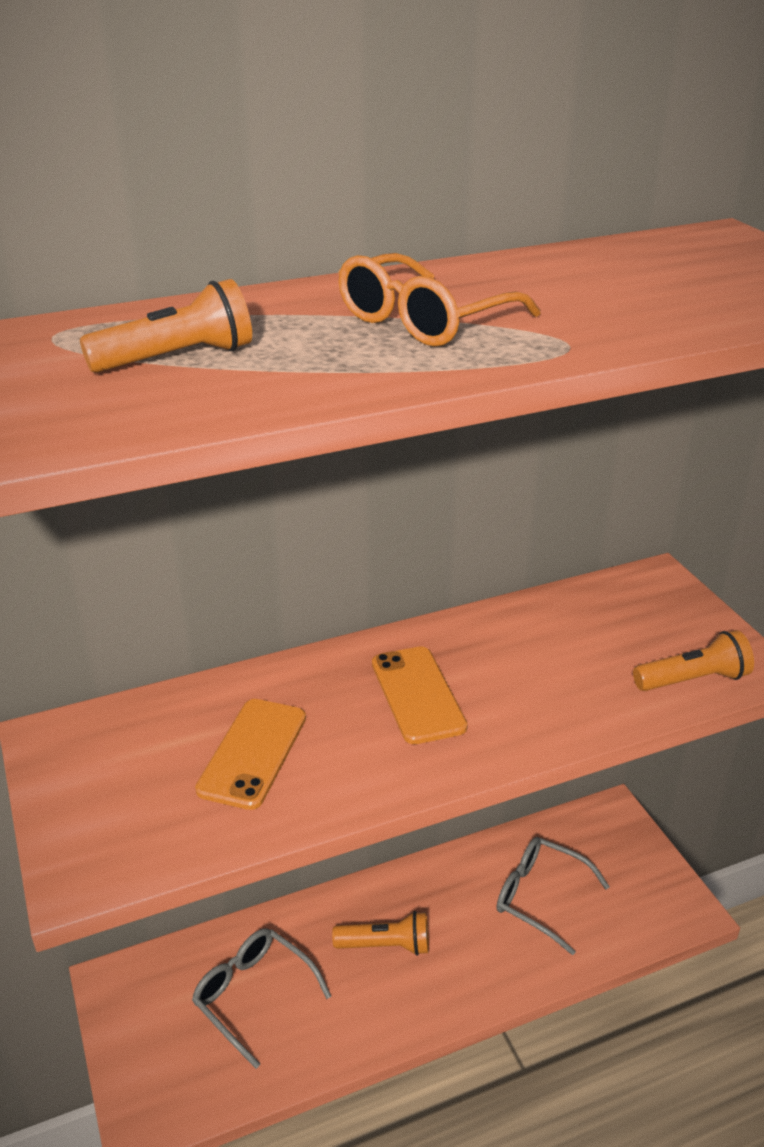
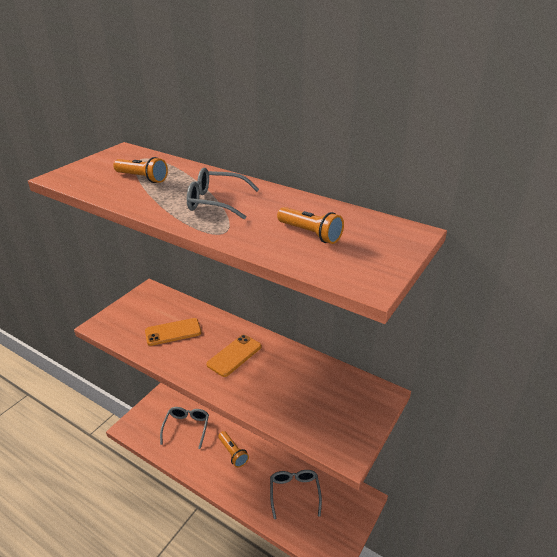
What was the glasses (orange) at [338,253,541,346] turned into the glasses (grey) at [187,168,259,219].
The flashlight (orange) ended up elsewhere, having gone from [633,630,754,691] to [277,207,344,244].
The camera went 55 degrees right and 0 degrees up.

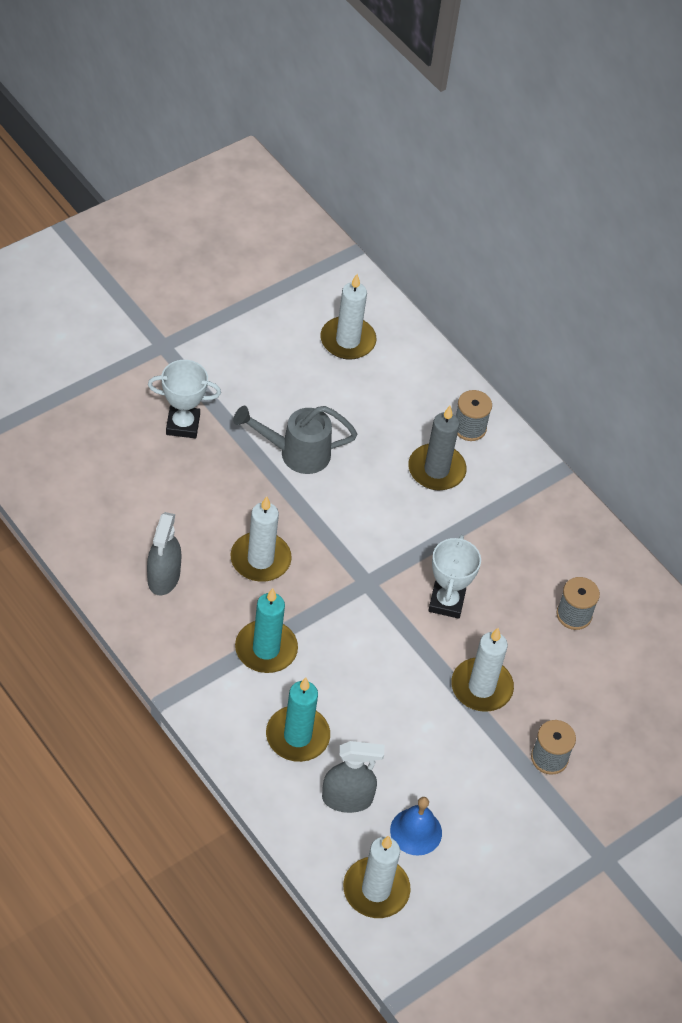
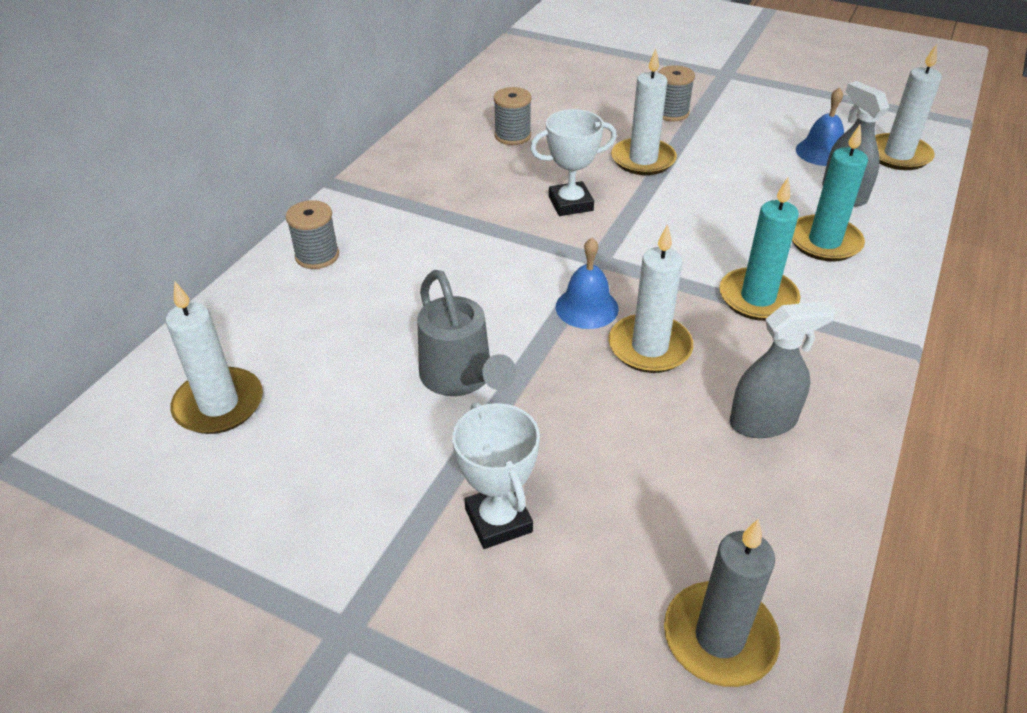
The candle (grey) ended up elsewhere, having gone from [408,406,467,490] to [664,519,780,687].
The second view gained the bell (blue) at [556,238,619,329].
The camera went 110 degrees left and 10 degrees down.

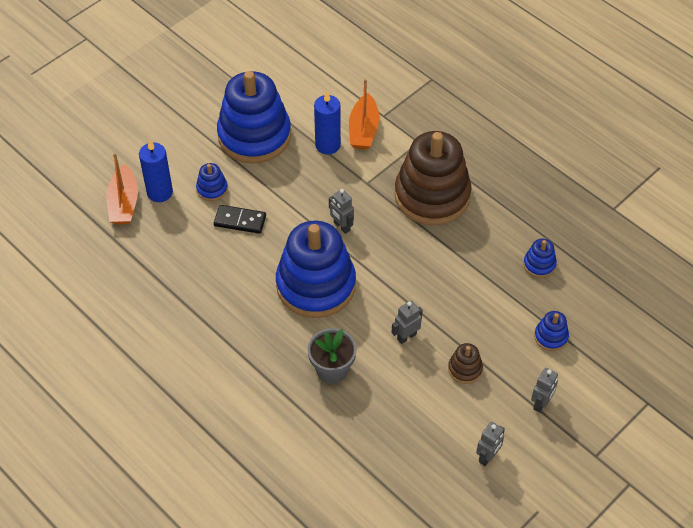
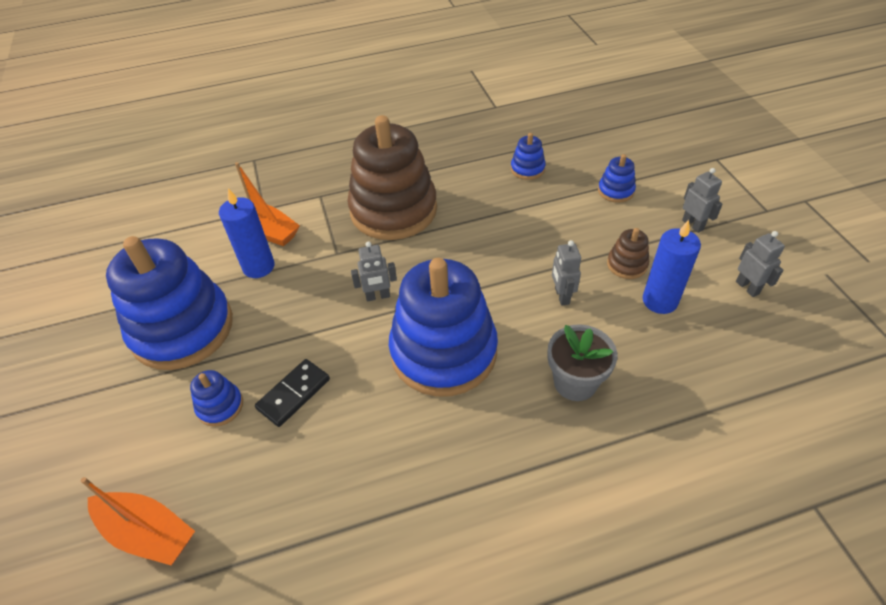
The candle (blue) ended up elsewhere, having gone from [139,140,173,202] to [643,220,701,314].
The camera went 60 degrees left and 5 degrees down.

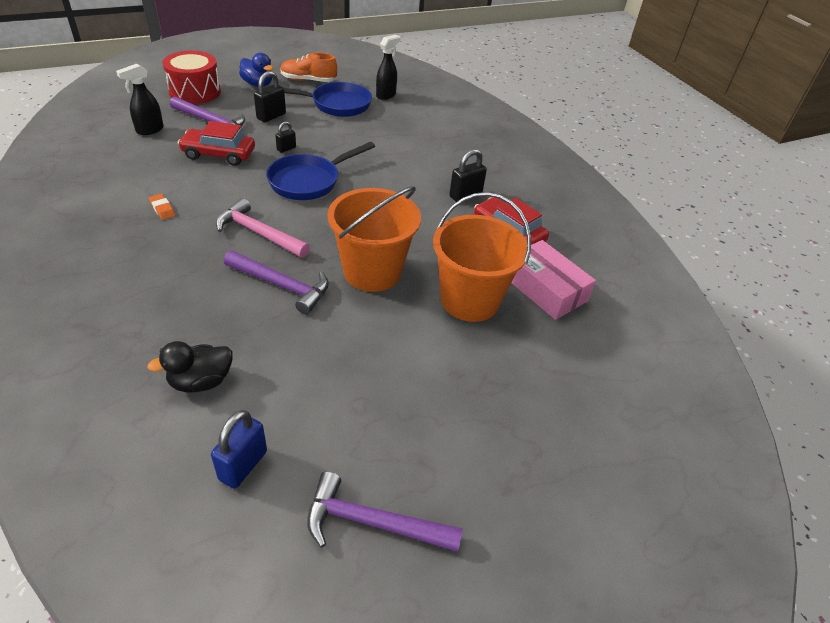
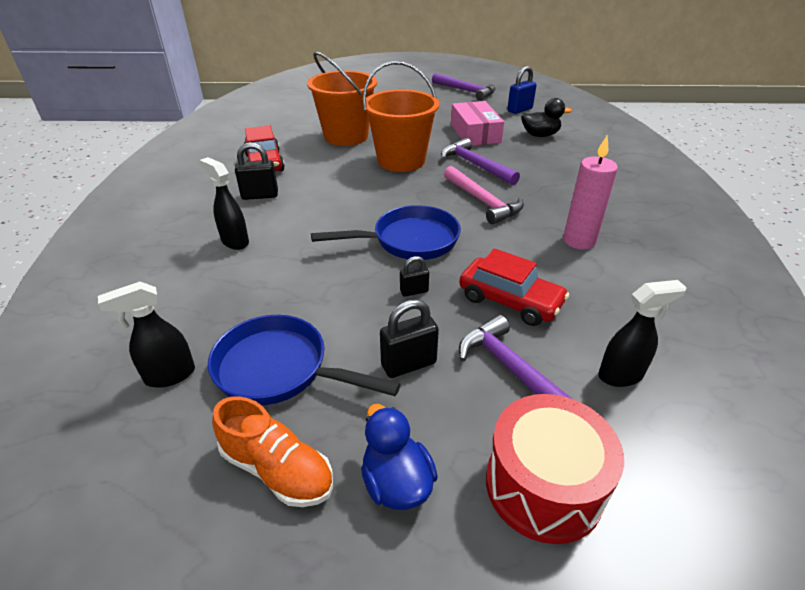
Where the eraser (orange) stood at [149,194,175,220], the candle (pink) came to stand at [563,136,618,250].
The box (pink) ended up elsewhere, having gone from [512,240,596,320] to [451,101,504,146].
The second view gained the spray bottle (black) at [200,157,249,250].
The camera went 150 degrees left and 5 degrees down.

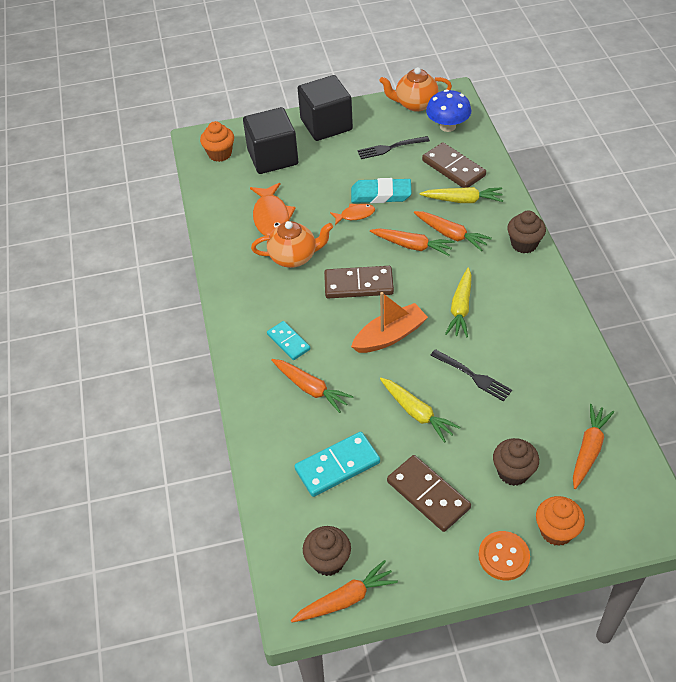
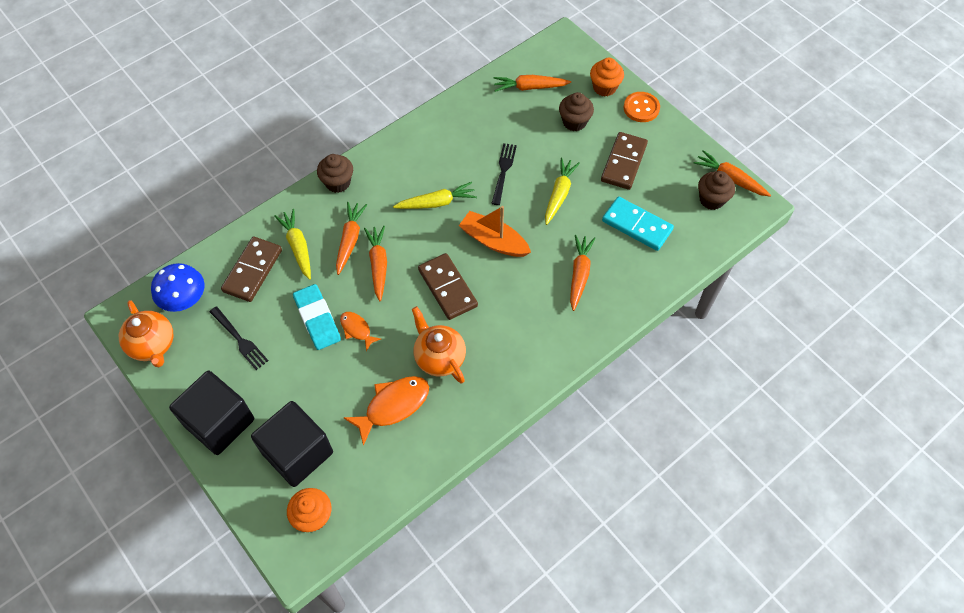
The second view lost the domino (turquoise) at [267,321,310,360].
The camera went 120 degrees left and 10 degrees up.

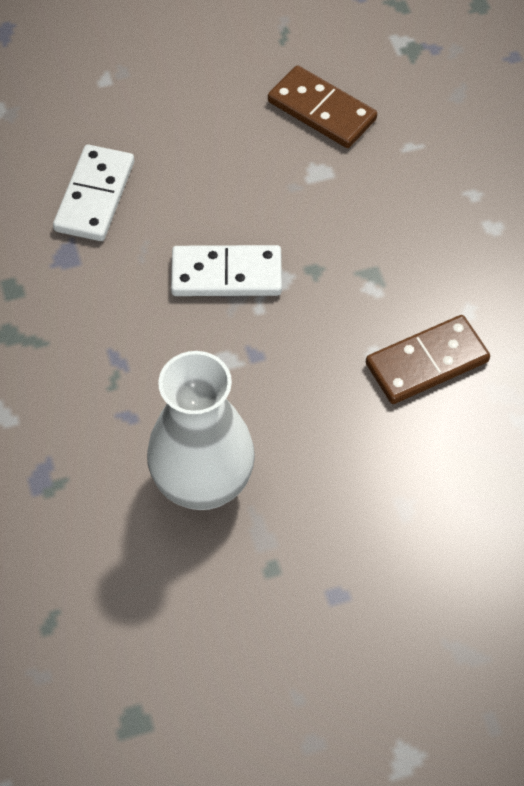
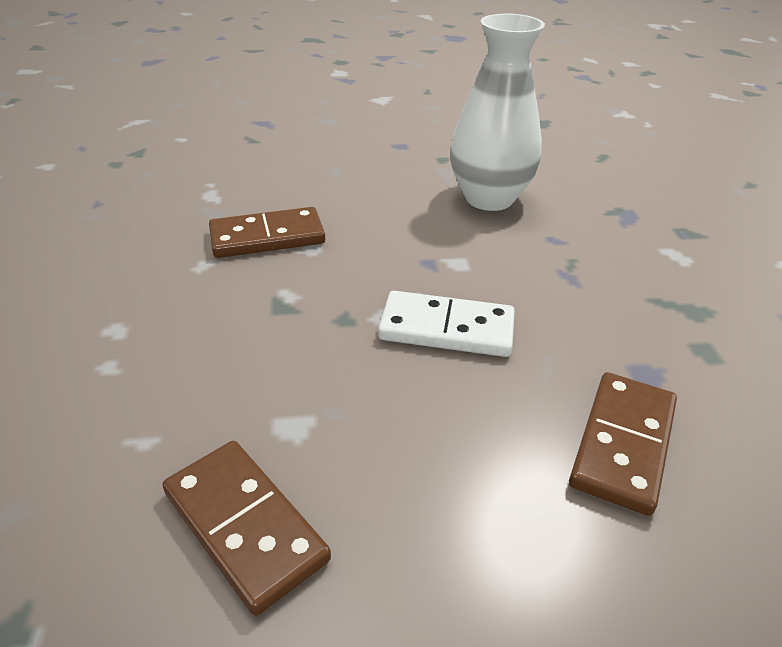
What was the domino (white) at [53,144,134,241] turned into the domino (brown) at [569,372,677,516].
The camera went 170 degrees left and 20 degrees down.

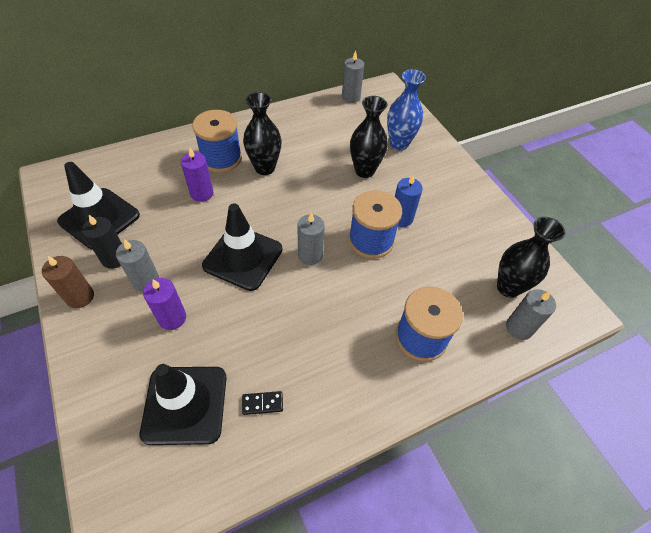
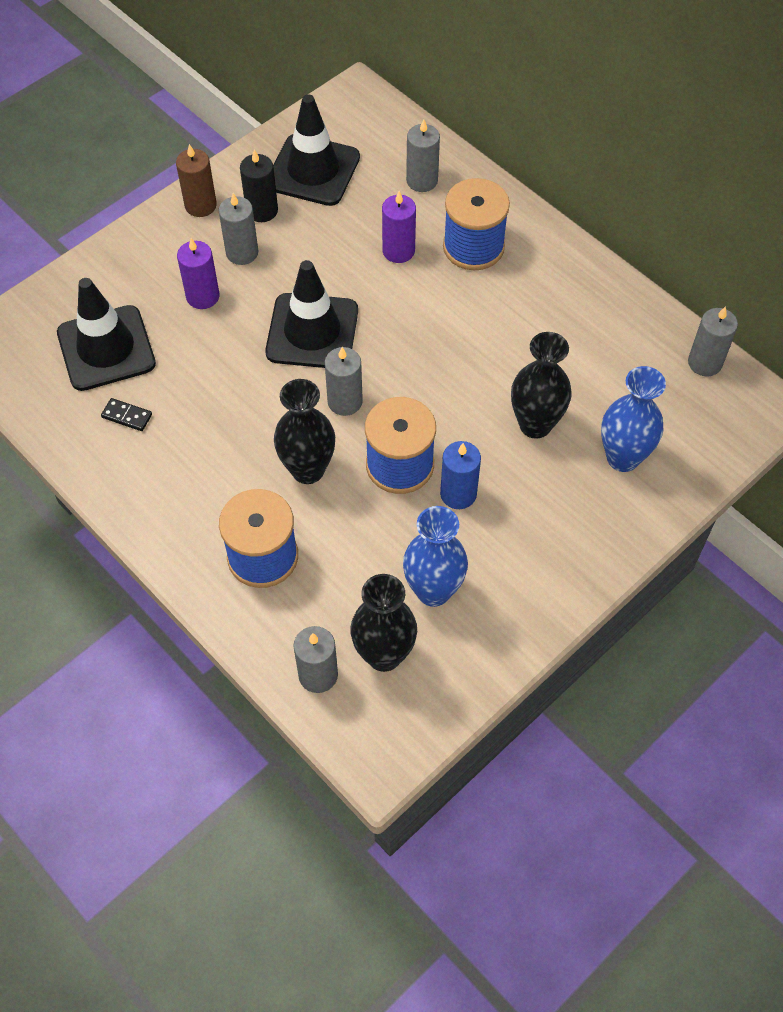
The domino (black) at [242,391,283,415] ended up facing another way, 45 degrees counterclockwise from before.
The vase (black) ended up elsewhere, having gone from [243,92,282,175] to [274,379,335,484].
The second view gained the vase (blue) at [403,506,468,607].
The second view gained the candle (grey) at [406,119,440,192].
The camera went 75 degrees right and 5 degrees up.

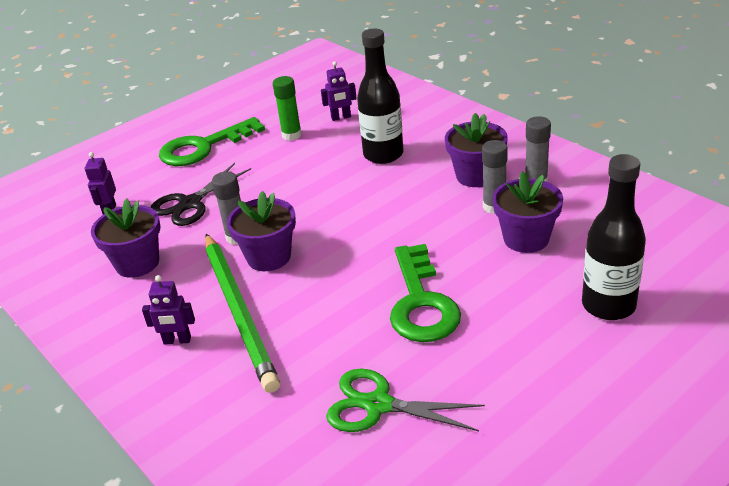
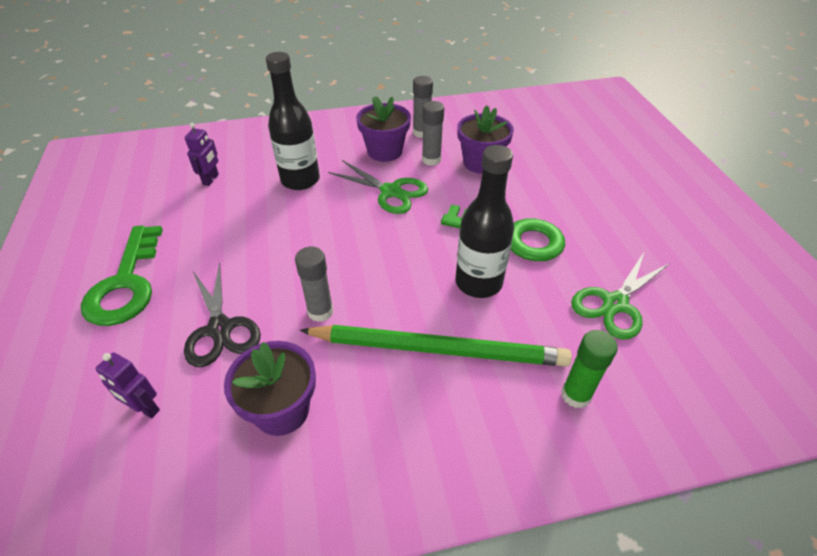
The second view lost the robot (purple) at [142,275,195,345].
The second view lost the flower pot (purple) at [227,191,296,271].
The glue stick (green) ended up elsewhere, having gone from [273,76,302,141] to [561,330,618,408].
The bottle (black) ended up elsewhere, having gone from [582,154,646,320] to [455,145,514,298].
The second view gained the scissors (green) at [328,160,428,214].
The camera went 65 degrees left and 10 degrees up.

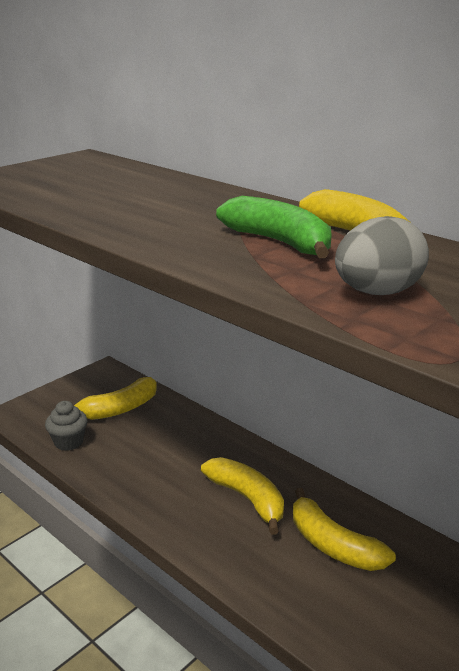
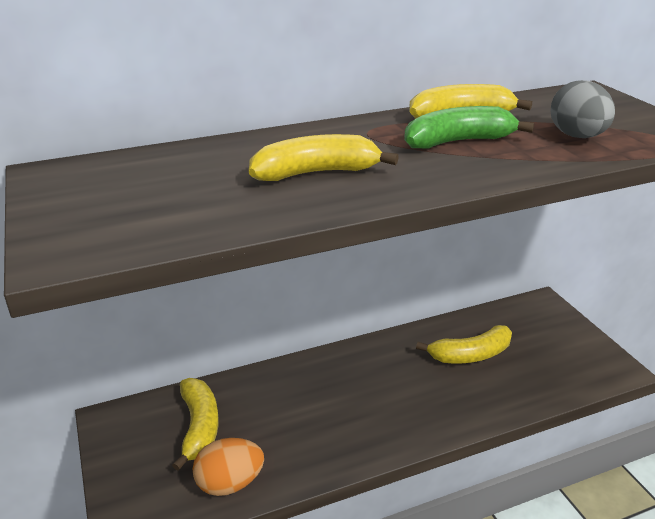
Where the cupcake (grey) stood at [45,401,88,451], the egg (orange) came to stand at [193,438,264,496].
The banana (yellow) ended up elsewhere, having gone from [201,457,284,534] to [249,134,399,181].
The camera went 65 degrees left and 5 degrees up.

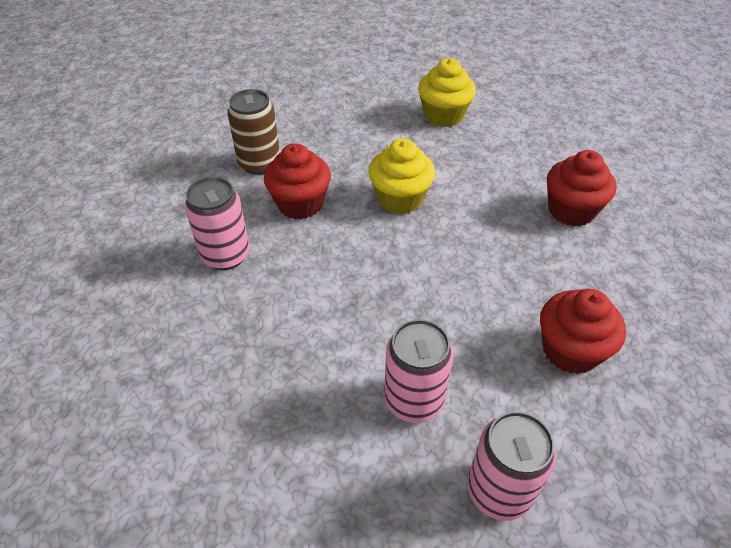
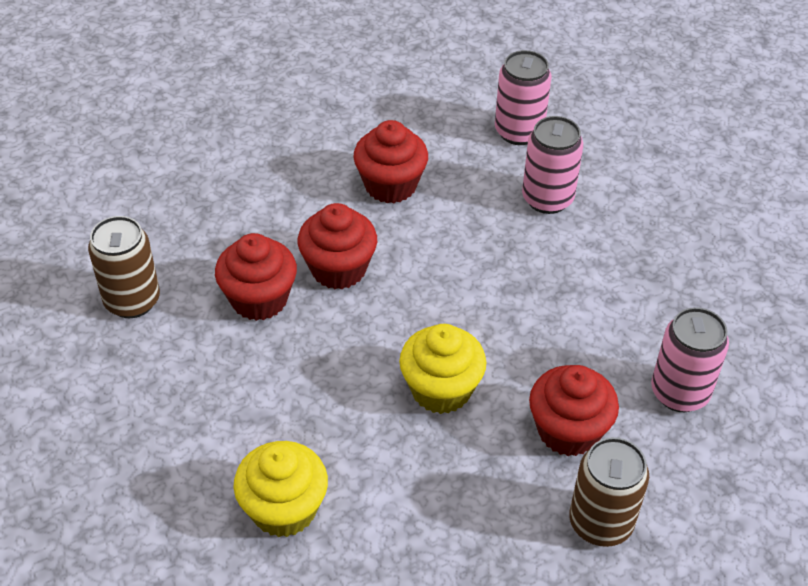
The second view gained the can (brown) at [88,216,160,318].
The second view gained the cupcake (red) at [298,203,377,289].
The camera went 155 degrees left and 0 degrees up.

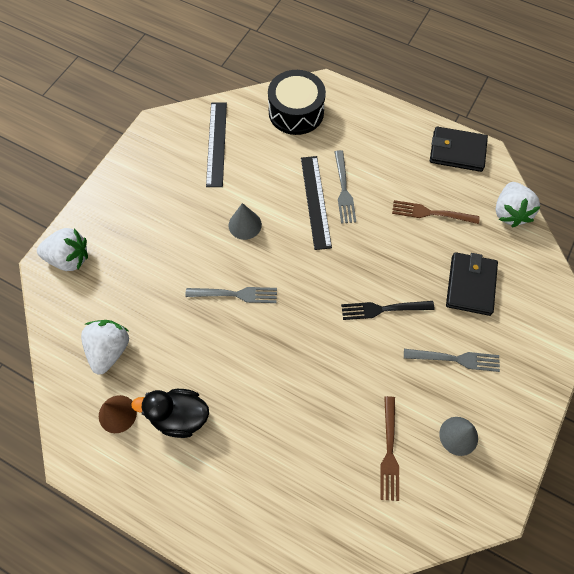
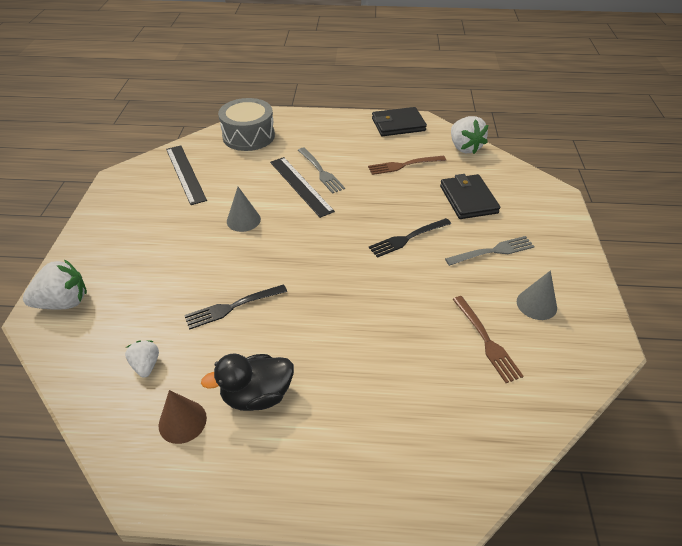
The size of the strawberry (white) at [81,320,129,375] changed by a factor of 0.58.
The second view lost the fork (grey) at [185,287,277,303].
What was the drum (black) at [268,70,326,135] turned into the drum (grey) at [218,98,275,151].
The second view gained the fork (black) at [184,284,287,330].
The camera went 25 degrees left and 20 degrees down.

